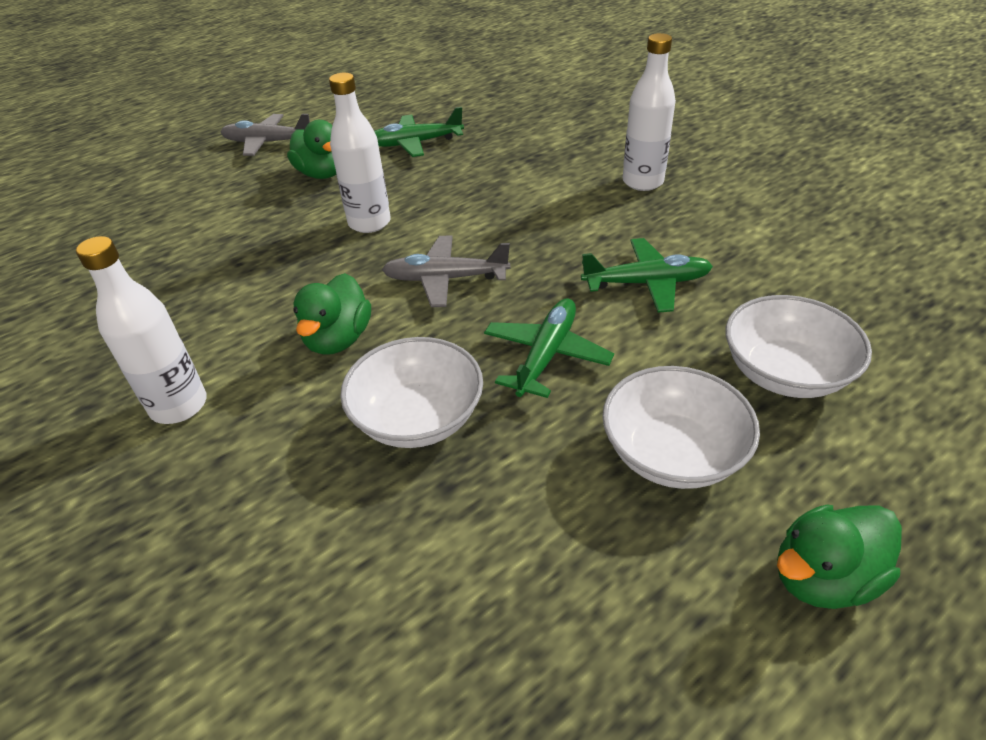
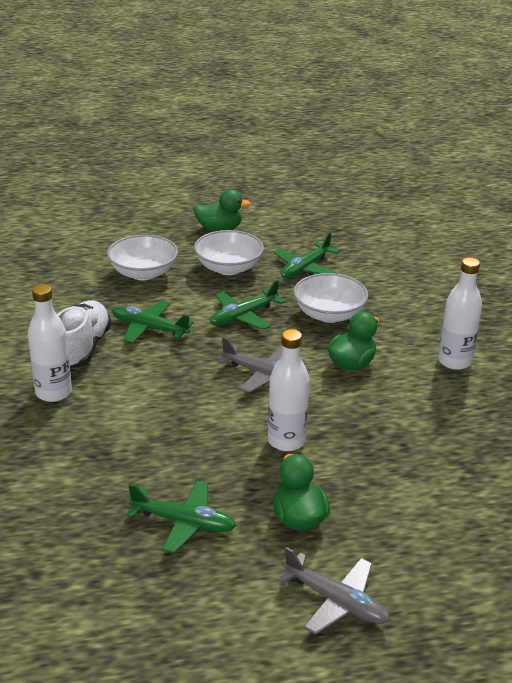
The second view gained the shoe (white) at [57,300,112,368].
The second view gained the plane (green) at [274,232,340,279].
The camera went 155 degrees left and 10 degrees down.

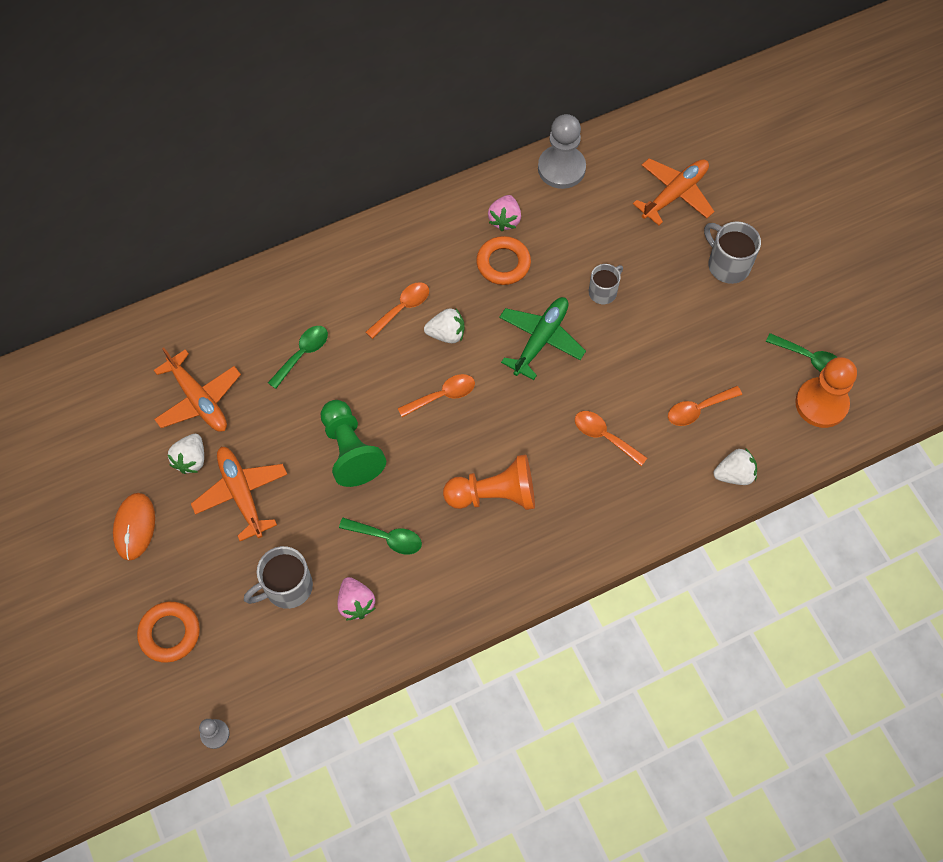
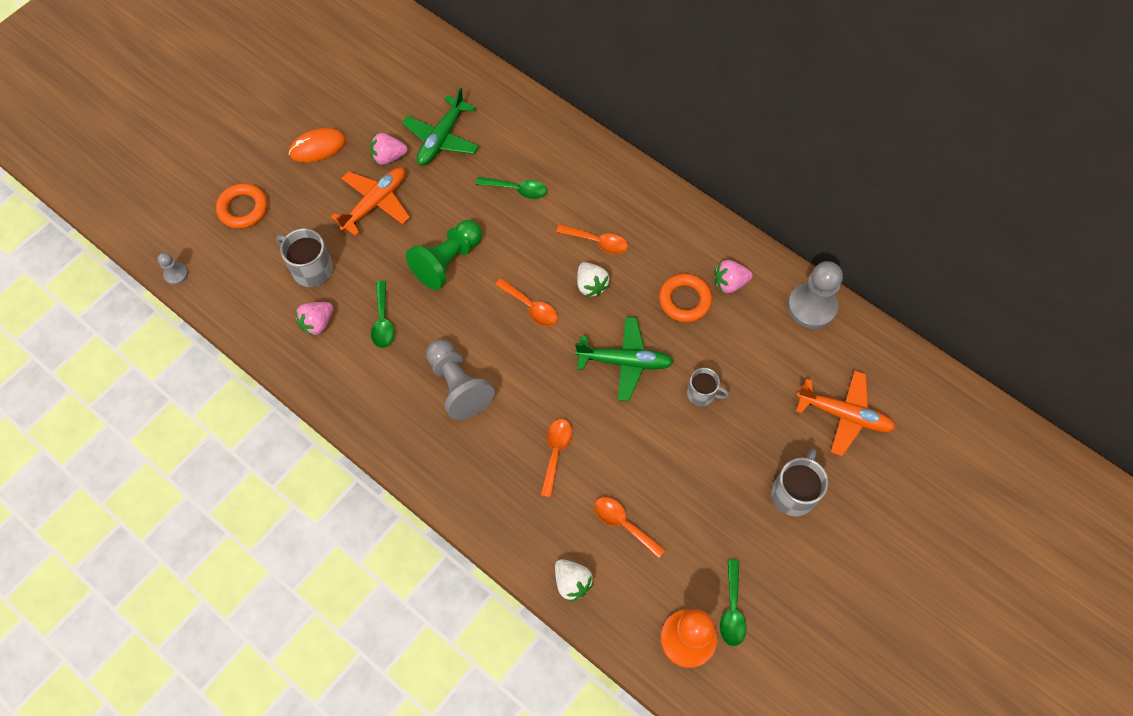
What was the plane (orange) at [154,347,241,432] turned into the plane (green) at [402,87,479,166].
What was the strawberry (white) at [167,434,204,474] turned into the strawberry (pink) at [370,133,408,165].
What was the pawn (orange) at [443,454,535,510] turned into the pawn (grey) at [426,339,495,420].
The camera went 65 degrees right and 0 degrees up.

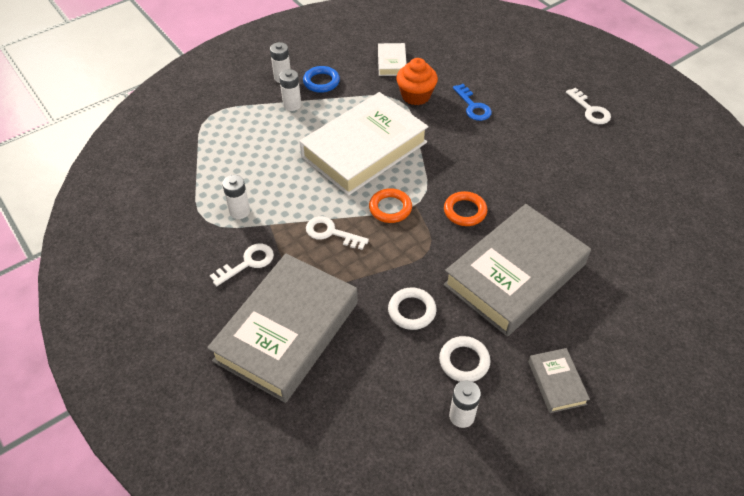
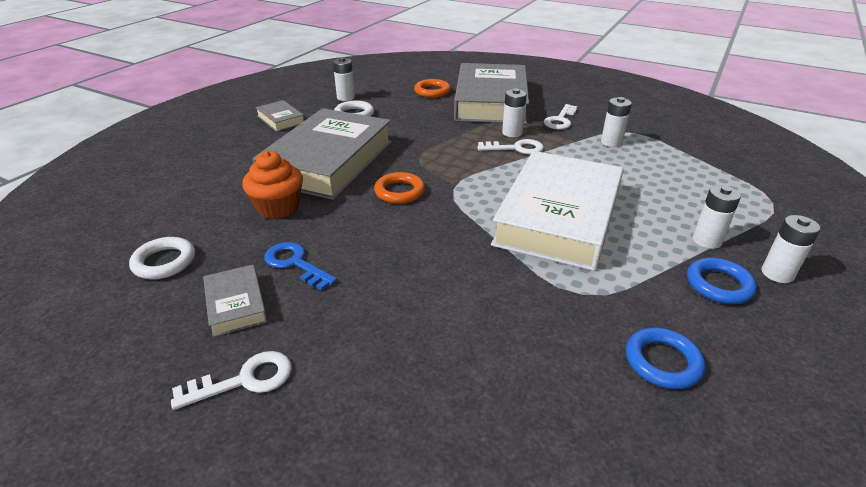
The ring (orange) ended up elsewhere, having gone from [369,188,412,223] to [414,79,451,98].
Where the book (white) stood at [378,43,407,76], the ring (blue) came to stand at [626,327,706,389].
The ring (white) ended up elsewhere, having gone from [388,288,436,330] to [129,237,195,279].
The cupcake (orange) ended up elsewhere, having gone from [396,58,438,105] to [242,151,303,219].
The key (blue) ended up elsewhere, having gone from [453,84,492,121] to [264,242,337,291].
The key (white) at [566,88,611,124] ended up facing another way, 120 degrees clockwise from before.
The second view gained the book (grey) at [203,264,268,337].
The second view gained the battery (white) at [502,89,527,137].
The camera went 155 degrees right and 15 degrees down.

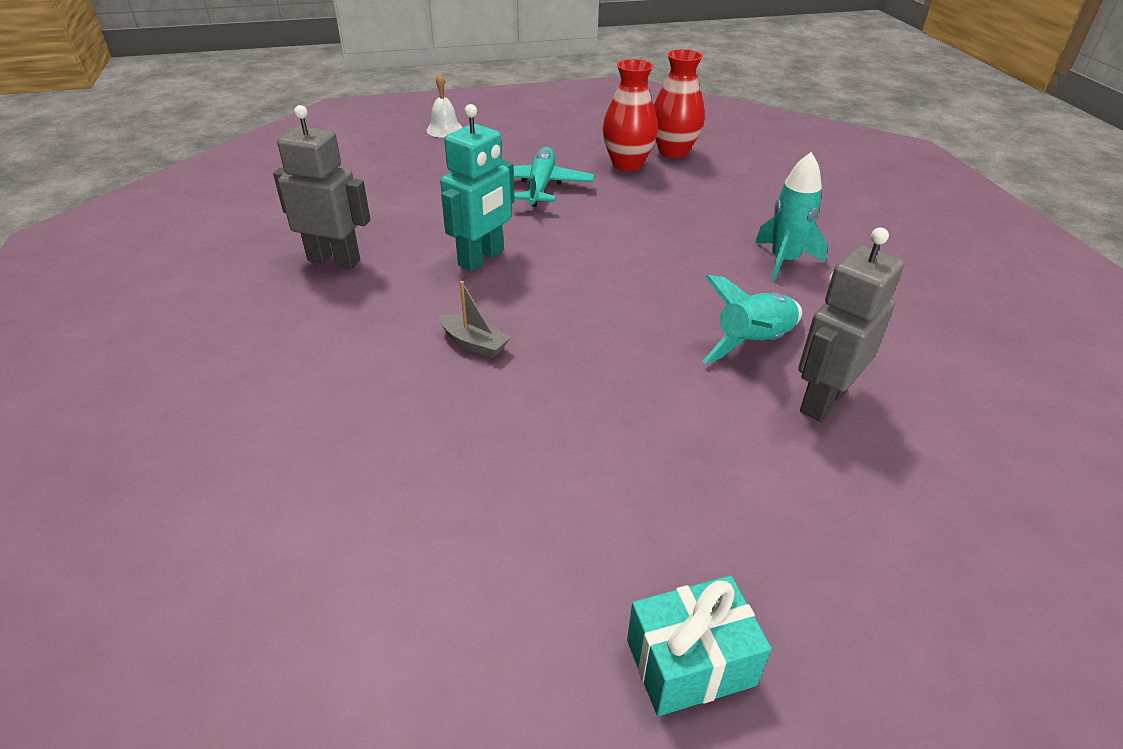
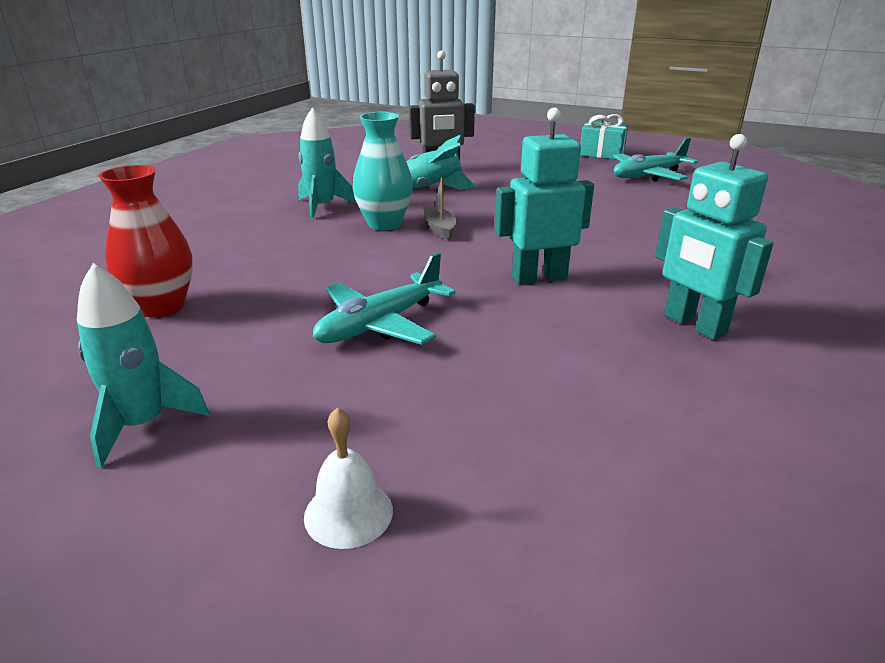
What was the robot (grey) at [273,105,370,269] turned into the robot (turquoise) at [655,134,773,340].
The boat (grey) ended up elsewhere, having gone from [439,281,511,358] to [423,177,456,240].
The second view lost the vase (red) at [602,59,658,171].
The second view gained the rocket (turquoise) at [77,263,210,468].
The second view gained the vase (turquoise) at [353,112,413,231].
The second view gained the plane (turquoise) at [614,138,698,181].
The camera went 140 degrees left and 10 degrees down.

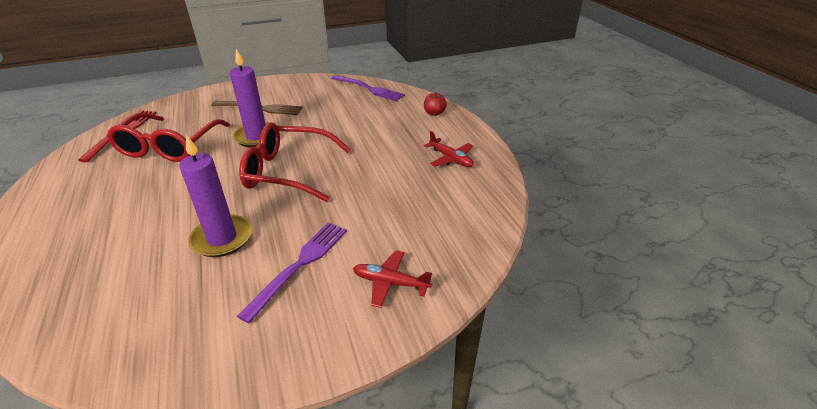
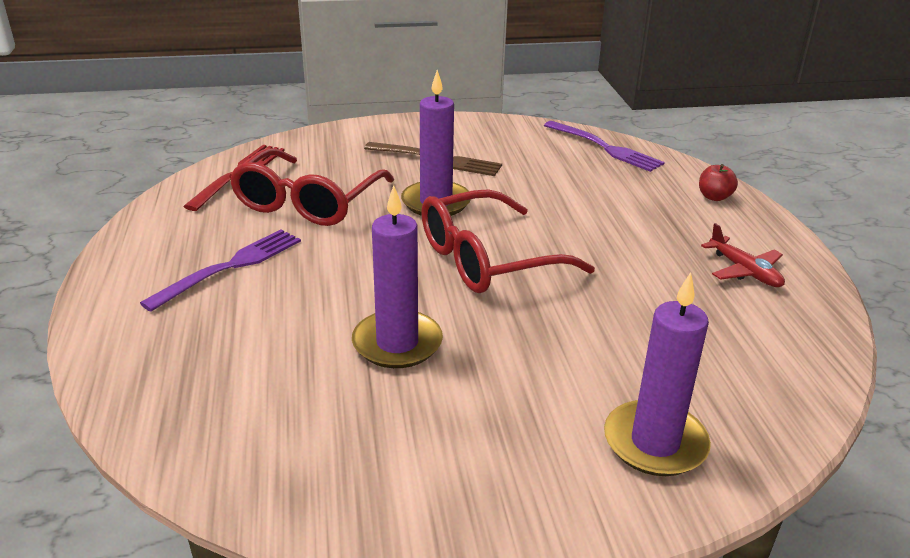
The fork (purple) ended up elsewhere, having gone from [237,222,347,323] to [140,229,301,312].
The glasses (red) at [239,122,351,202] ended up facing another way, 45 degrees counterclockwise from before.
Where the plane (red) stood at [353,250,432,308], the candle (purple) came to stand at [604,272,711,476].
The camera went 10 degrees right and 5 degrees down.

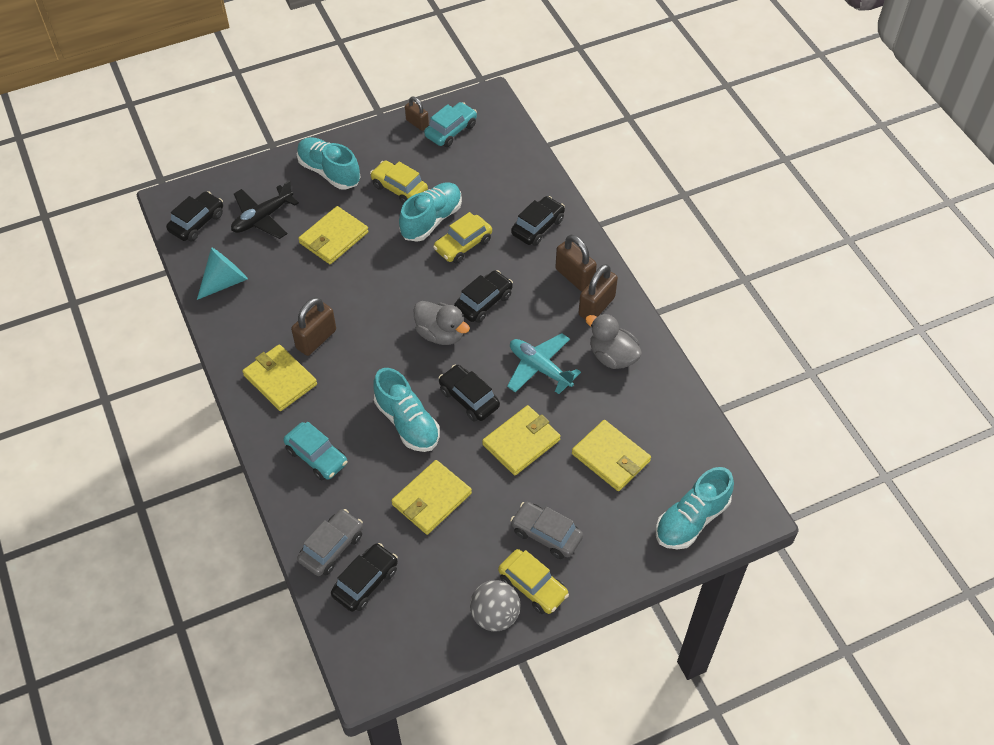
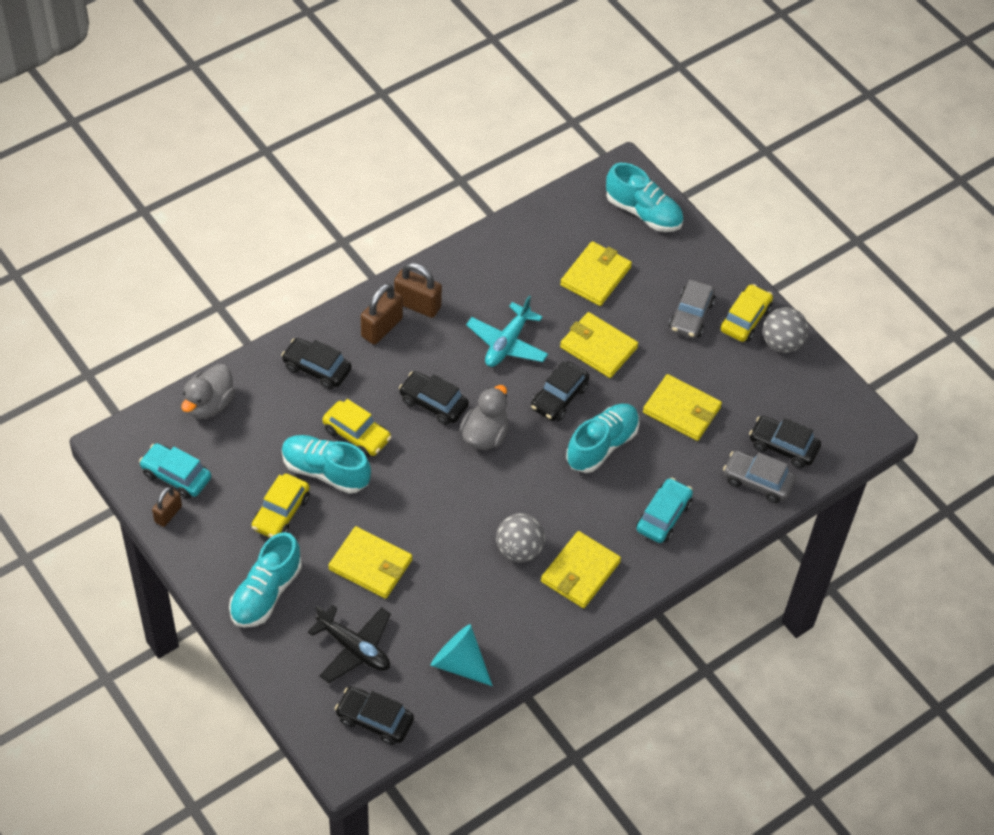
Where the padlock (brown) stood at [291,297,336,356], the ball (grey) came to stand at [496,513,545,563].
The duck (grey) ended up elsewhere, having gone from [585,314,642,369] to [181,364,235,419].
The camera went 105 degrees left and 0 degrees up.

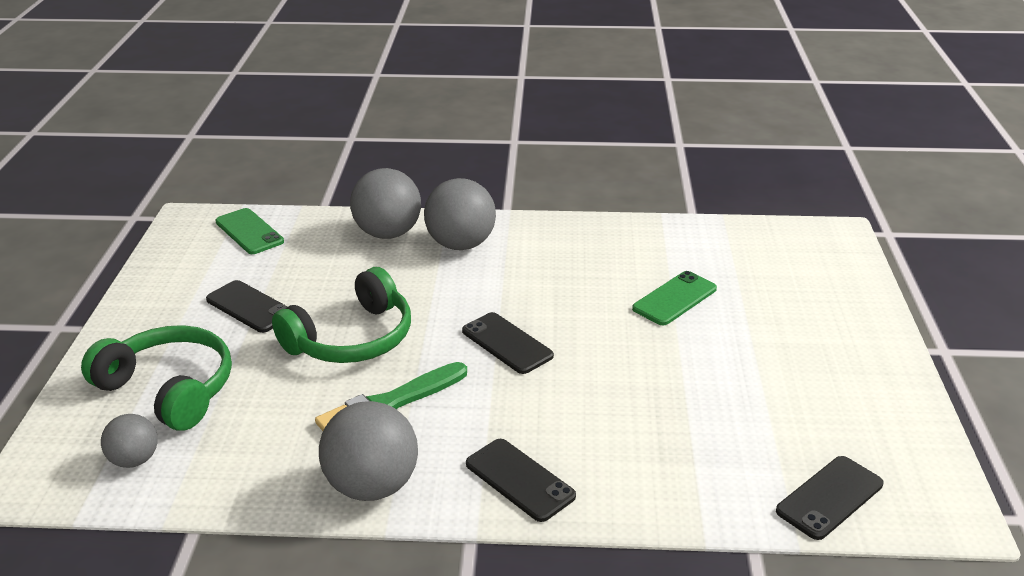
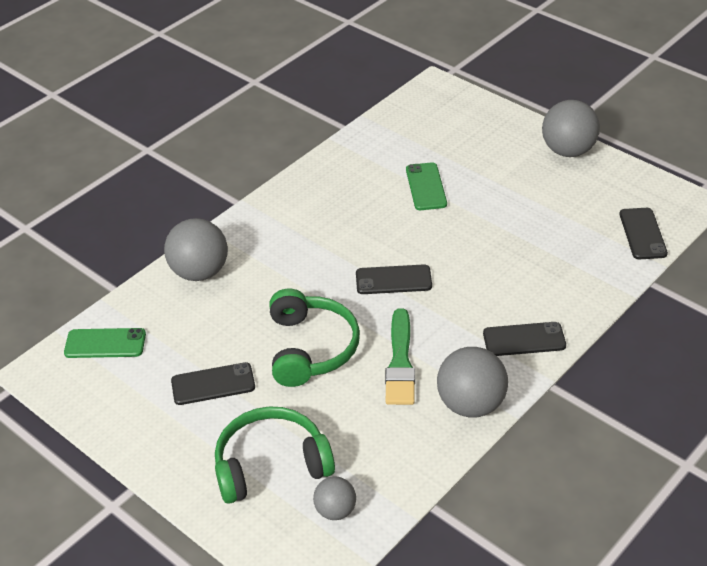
The ball (grey) ended up elsewhere, having gone from [424,178,496,250] to [542,100,600,157].
The camera went 50 degrees left and 10 degrees up.

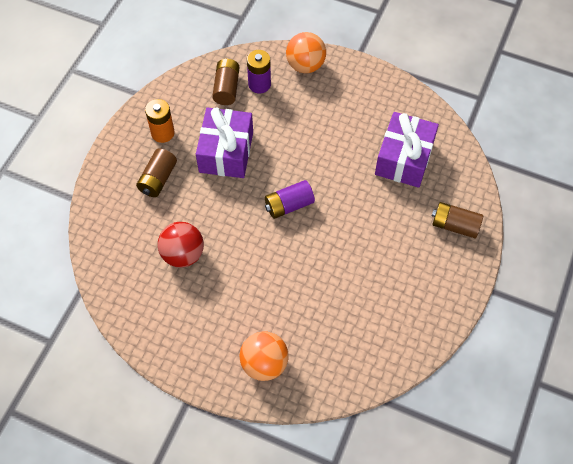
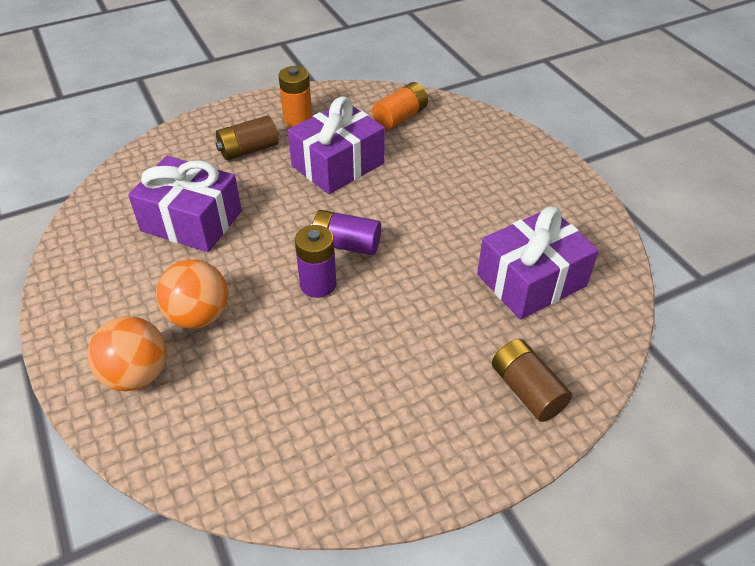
Where the ball (red) stood at [158,222,204,267], the gift (purple) came to stand at [128,156,242,252].
What was the battery (brown) at [212,59,239,105] turned into the battery (orange) at [372,82,428,130].
The battery (purple) ended up elsewhere, having gone from [247,50,271,93] to [295,225,336,298].
The ball (orange) ended up elsewhere, having gone from [286,32,326,73] to [156,259,228,329].
The camera went 40 degrees right and 15 degrees down.

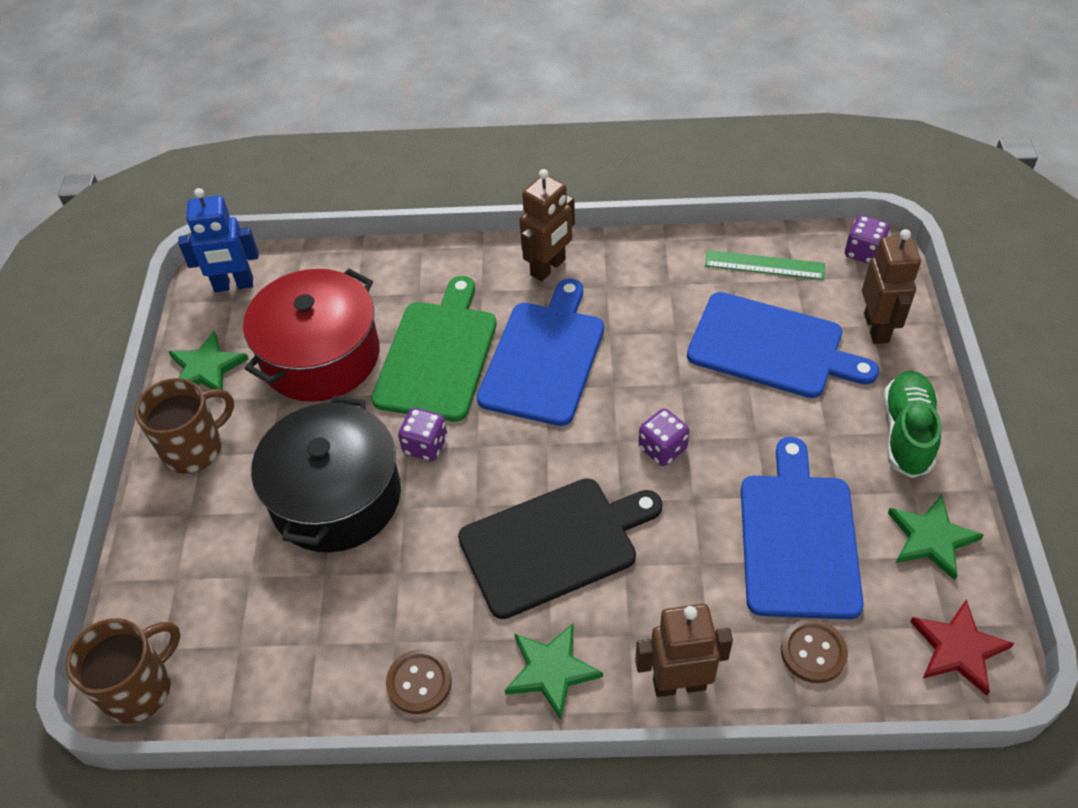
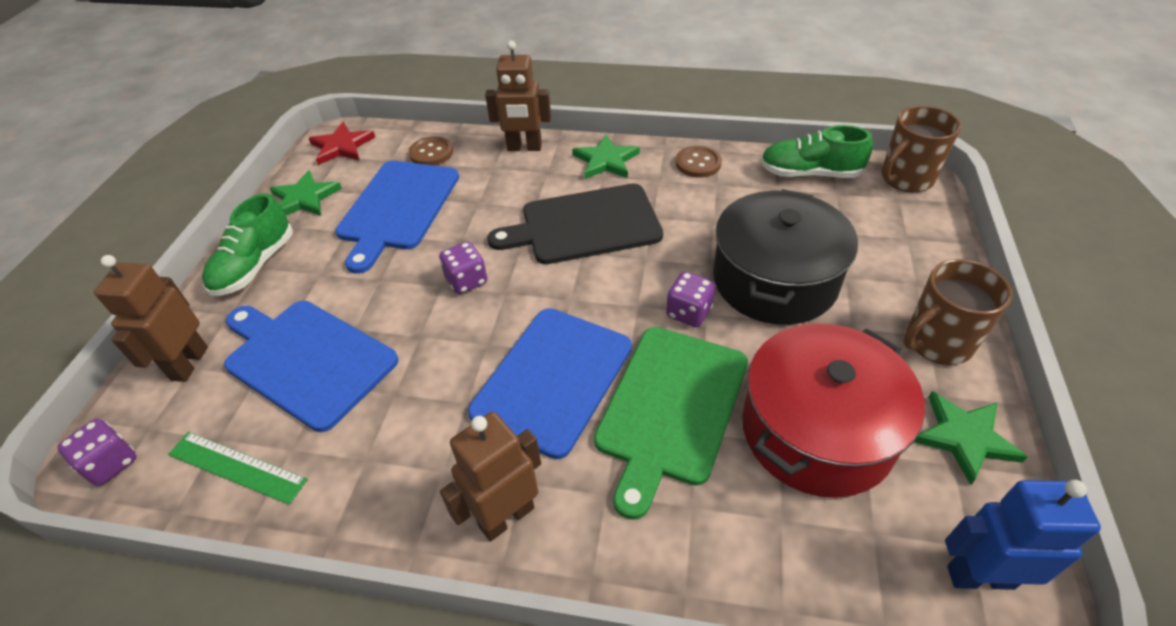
The second view gained the shoe (green) at [760,125,873,178].
The camera went 170 degrees left and 5 degrees down.

